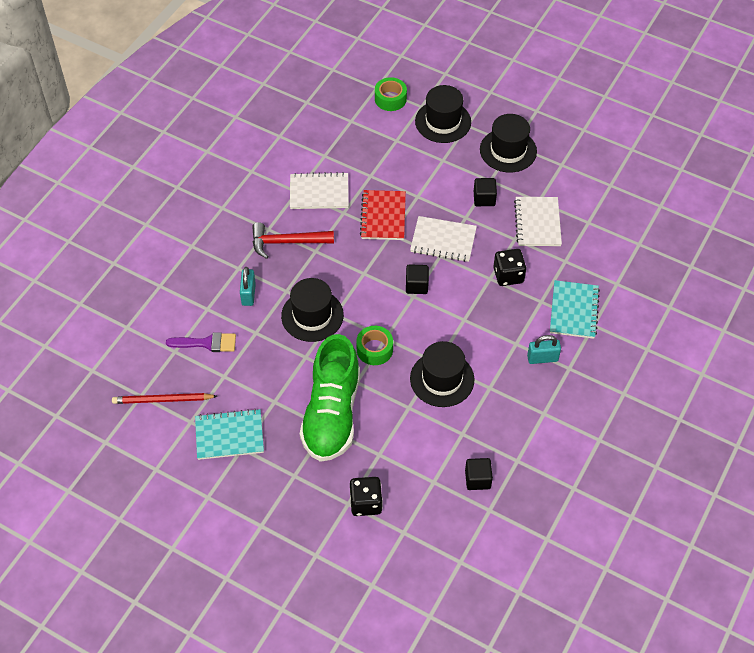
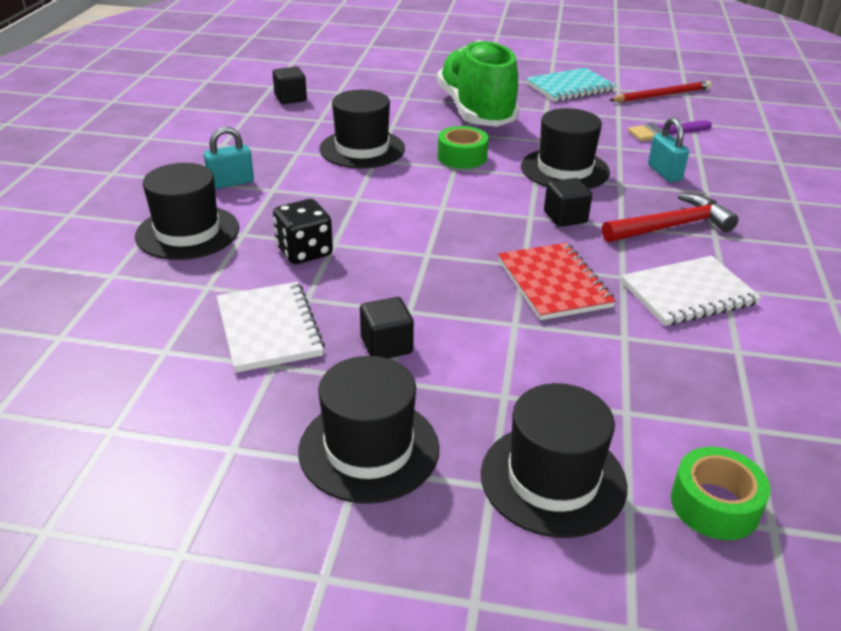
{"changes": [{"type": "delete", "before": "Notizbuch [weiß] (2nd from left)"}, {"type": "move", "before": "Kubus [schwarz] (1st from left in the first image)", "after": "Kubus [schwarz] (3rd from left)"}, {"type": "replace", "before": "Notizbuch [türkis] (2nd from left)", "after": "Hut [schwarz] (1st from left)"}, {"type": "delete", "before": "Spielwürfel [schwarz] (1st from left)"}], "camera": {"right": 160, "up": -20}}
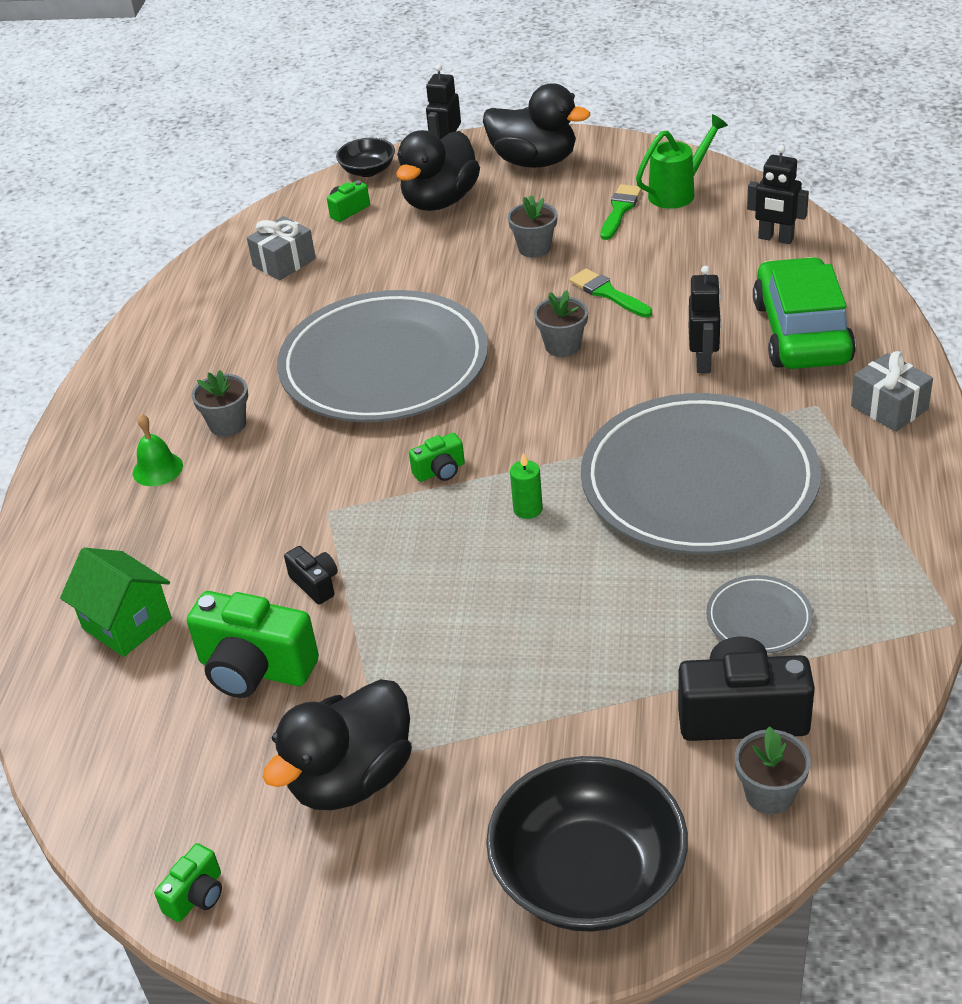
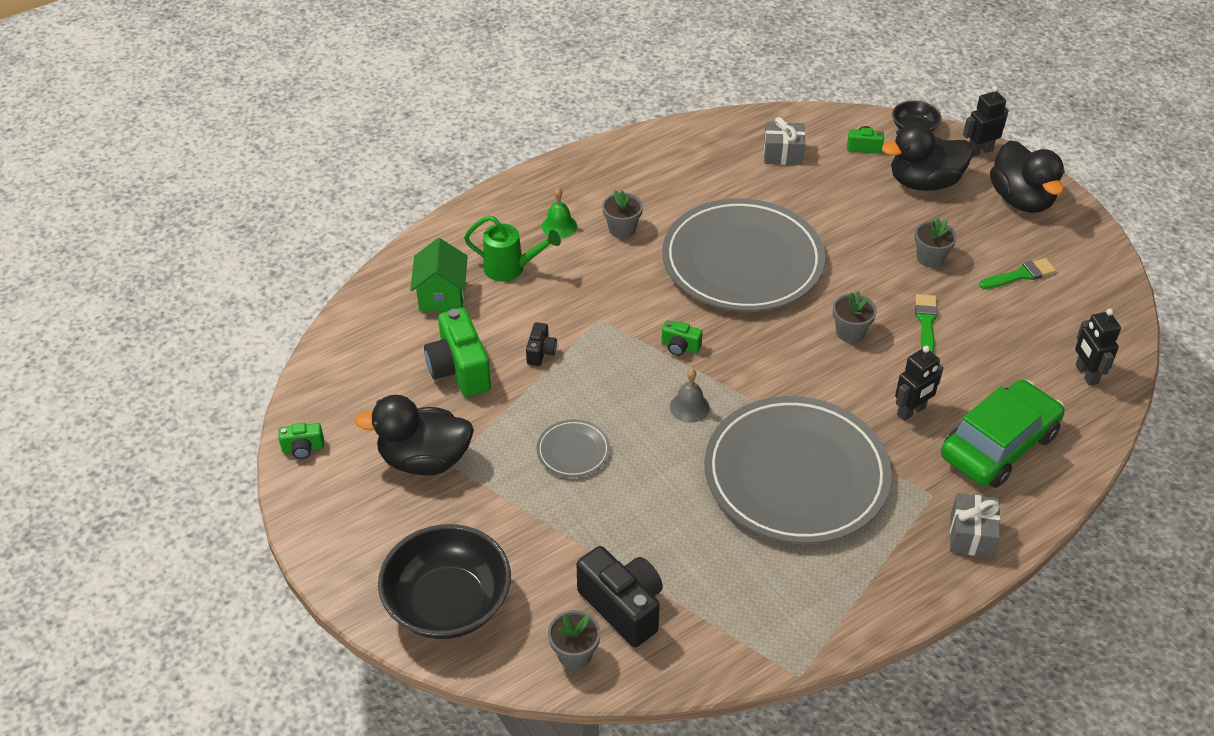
{"changes": [{"type": "move", "before": "Gießkanne [grün]"}, {"type": "replace", "before": "Kerze [grün]", "after": "Glocke [grau]"}, {"type": "move", "before": "Teller [grau] (3rd from left in the first image)", "after": "Teller [grau] (1st from left)"}], "camera": {"right": 45, "up": 5}}
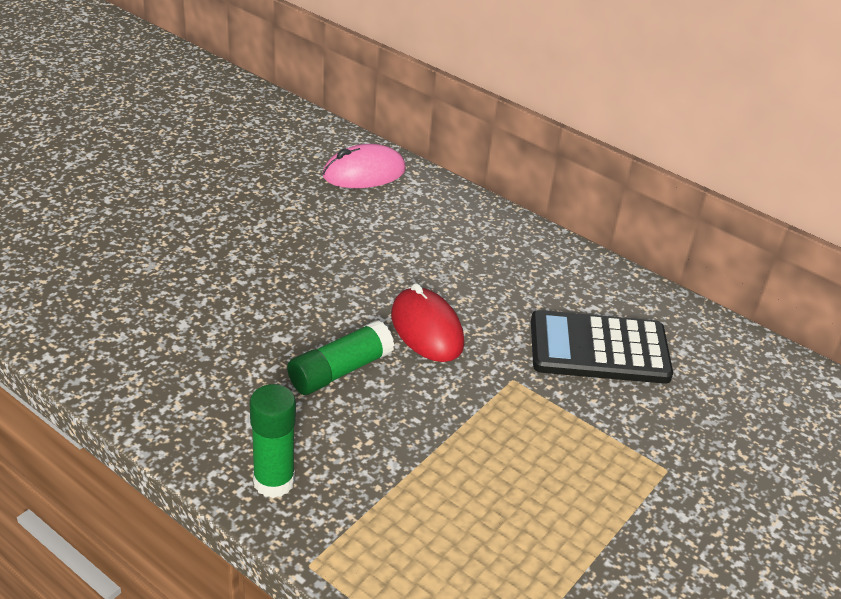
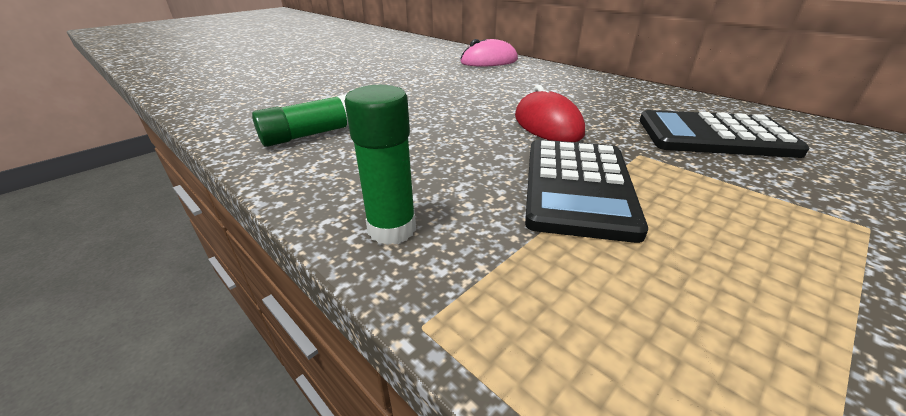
{"changes": [{"type": "move", "before": "Klebestift [grün] (2nd from left in the first image)", "after": "Klebestift [grün] (1st from left)"}, {"type": "insert", "after": "Taschenrechner [schwarz] (1st from left)"}], "camera": {"right": 10, "up": -5}}
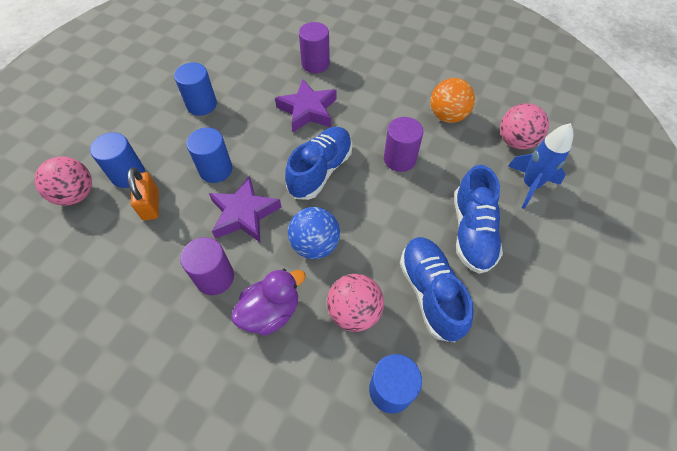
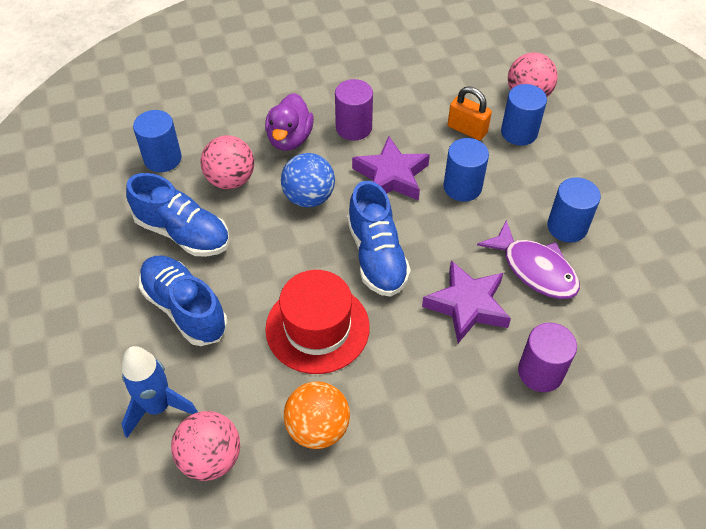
{"changes": [{"type": "replace", "before": "Vollzylinder [lila] (3rd from left)", "after": "Hut [rot]"}, {"type": "insert", "after": "Fisch [lila]"}], "camera": {"right": 135, "up": -5}}
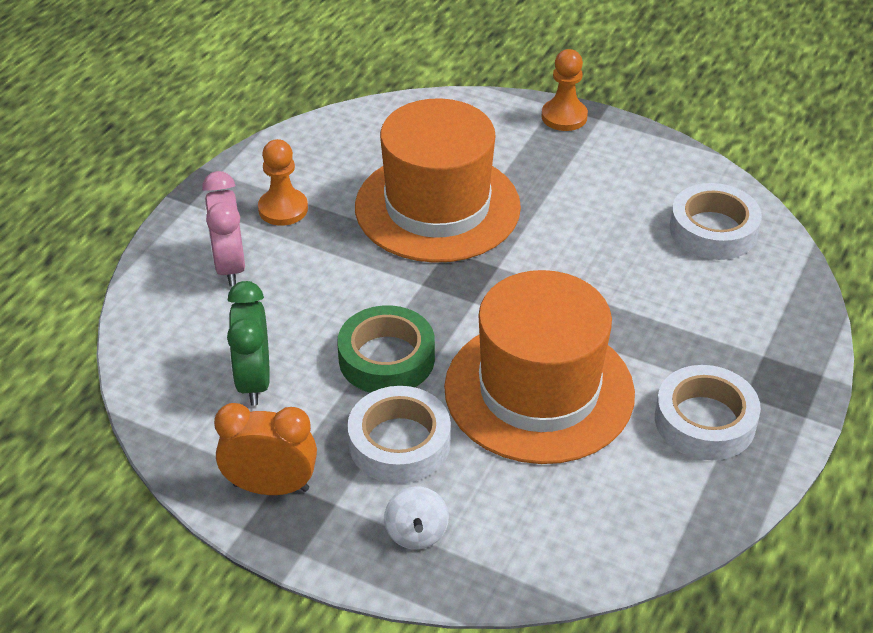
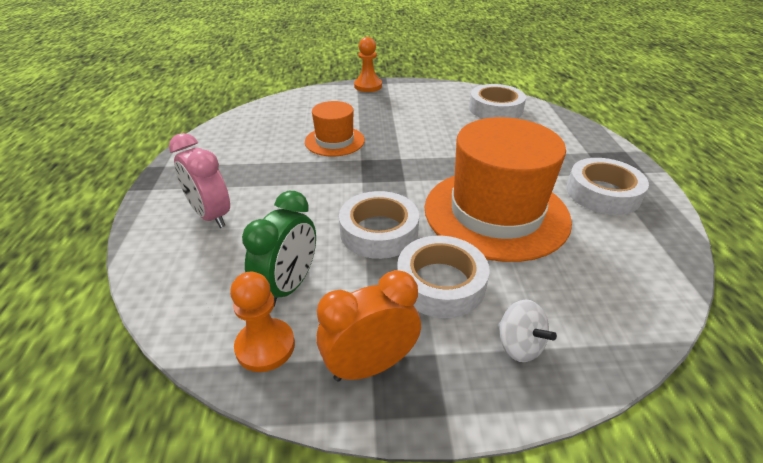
{"changes": [{"type": "resize", "before": "Hut [orange] (1st from left)", "scale": 0.52}, {"type": "move", "before": "Bauer [orange] (1st from left)"}, {"type": "rotate", "before": "Wecker [grün]", "turn": -120}, {"type": "recolor", "before": "Klebeband [grün]", "after": "Klebeband [weiß] (1st from left)"}], "camera": {"right": -30, "up": -5}}
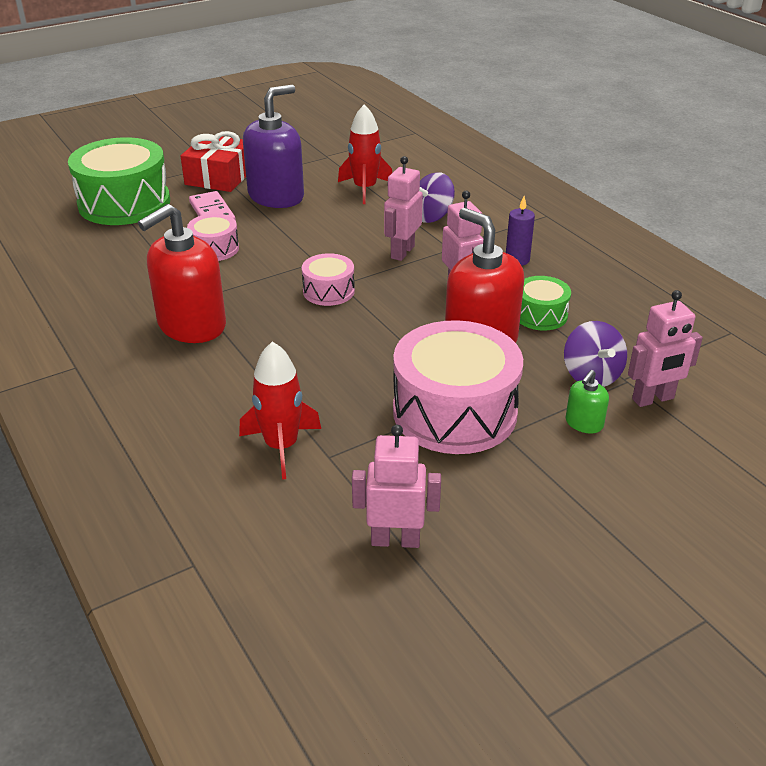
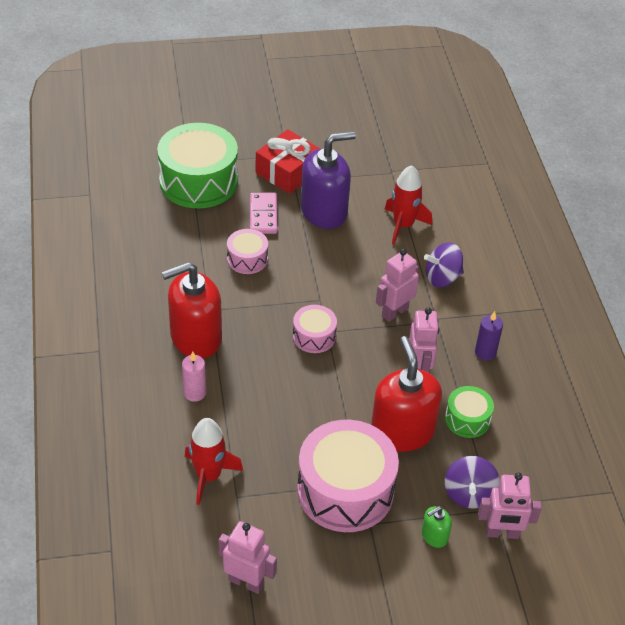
{"changes": [{"type": "insert", "after": "Kerze [rosa]"}], "camera": {"right": 20, "up": 10}}
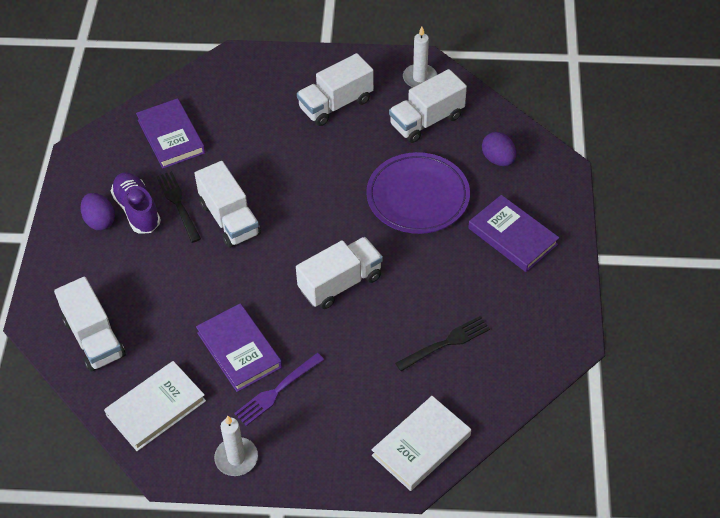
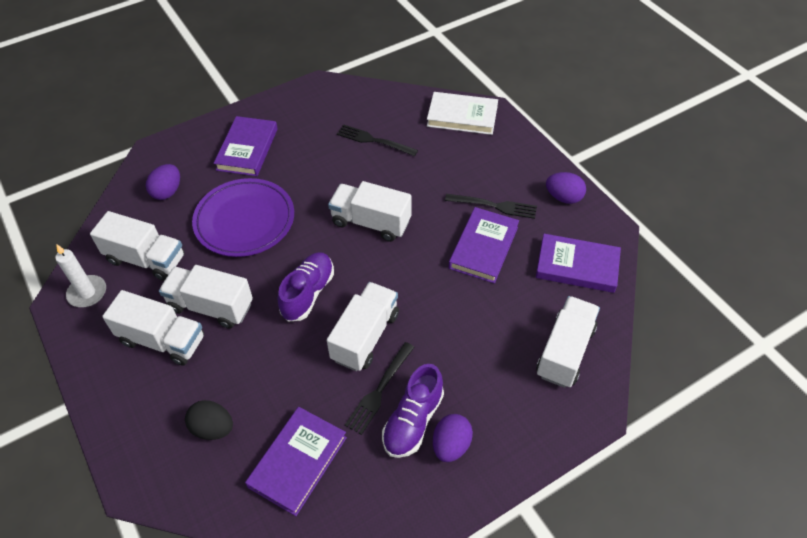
{"changes": [{"type": "recolor", "before": "Gabel [lila]", "after": "Gabel [schwarz] (3rd from left)"}, {"type": "recolor", "before": "Buch [weiß] (1st from left)", "after": "Buch [lila] (4th from left)"}, {"type": "replace", "before": "Kerze [weiß] (1st from left)", "after": "Ei [lila] (3rd from left)"}, {"type": "insert", "after": "Schuh [lila] (1st from left)"}, {"type": "insert", "after": "Lastwagen [weiß] (3rd from left)"}, {"type": "insert", "after": "Ei [schwarz]"}], "camera": {"right": -125, "up": 0}}
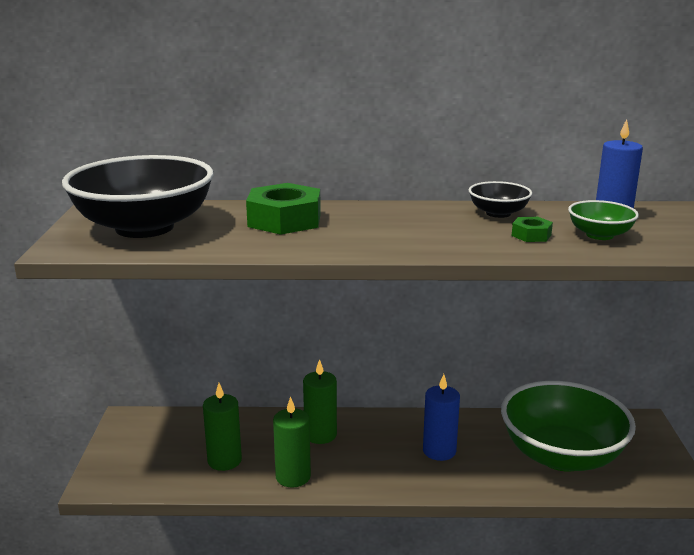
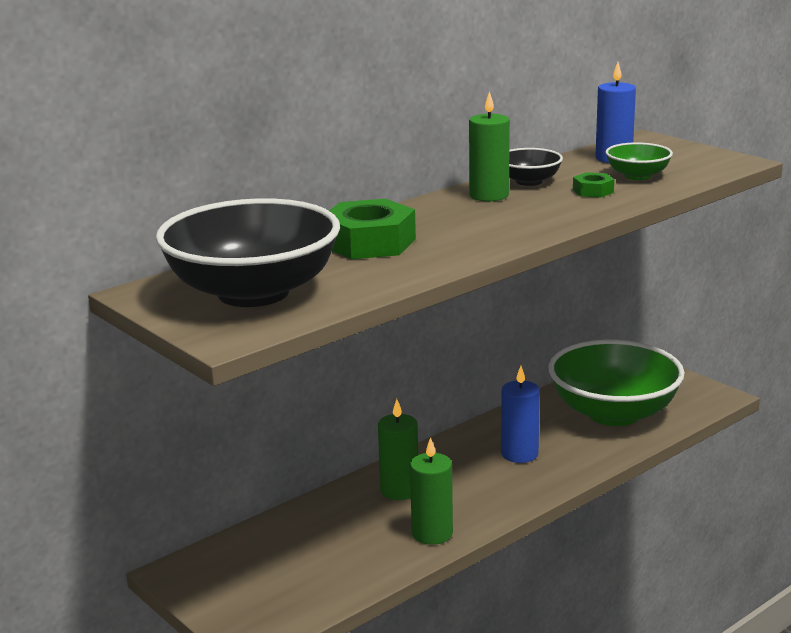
{"changes": [{"type": "move", "before": "Kerze [grün] (1st from left in the first image)", "after": "Kerze [grün] (3rd from left)"}], "camera": {"right": -40, "up": 0}}
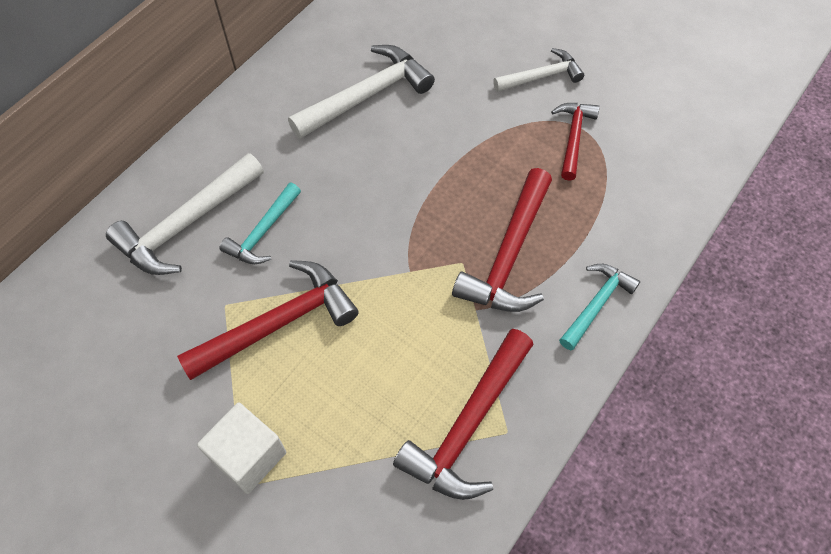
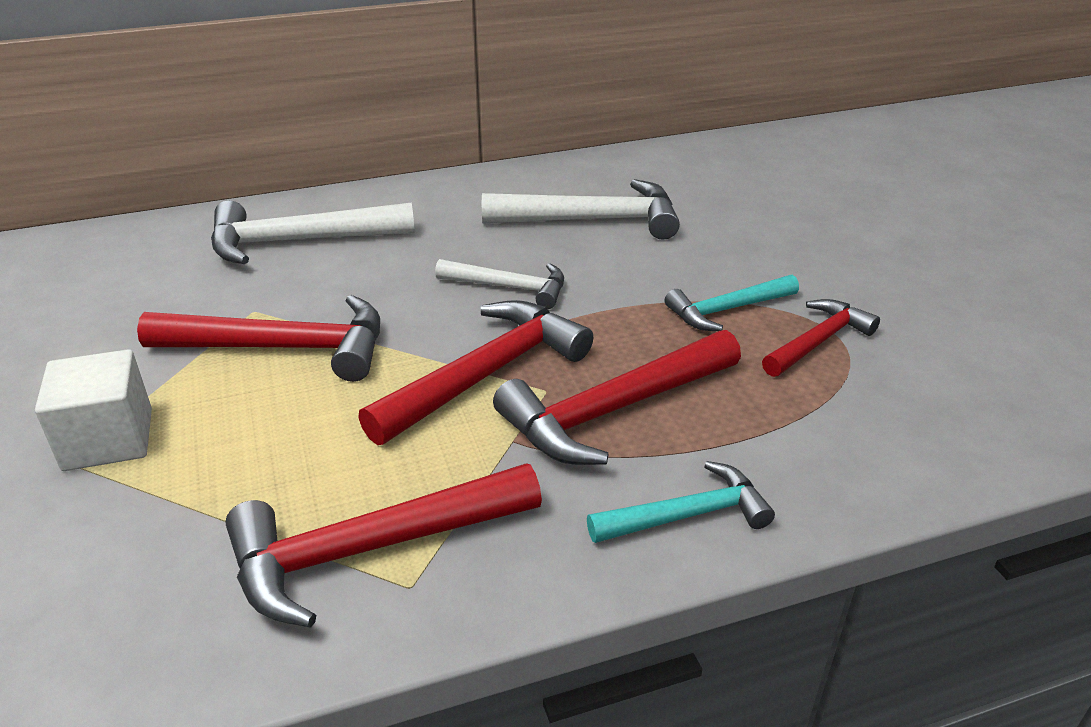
{"changes": [{"type": "move", "before": "Hammer [weiß] (3rd from left in the first image)", "after": "Hammer [weiß] (2nd from left)"}, {"type": "move", "before": "Hammer [türkis] (1st from left in the first image)", "after": "Hammer [türkis] (2nd from left)"}, {"type": "insert", "after": "Hammer [rot] (3rd from left)"}], "camera": {"right": 35, "up": -25}}
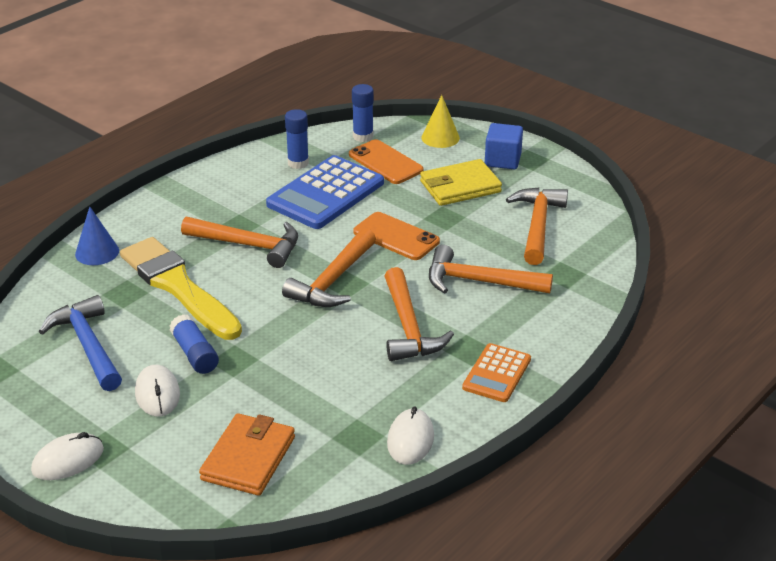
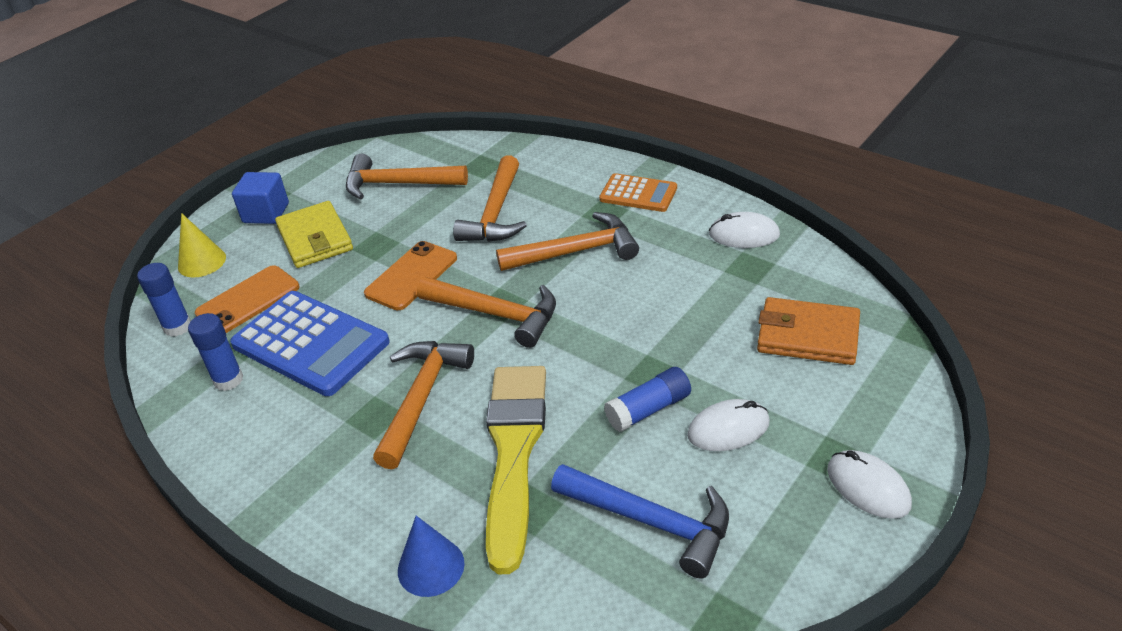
{"changes": [{"type": "rotate", "before": "Pinsel [gelb]", "turn": 135}, {"type": "rotate", "before": "Hammer [blau]", "turn": -120}], "camera": {"right": -90, "up": 5}}
